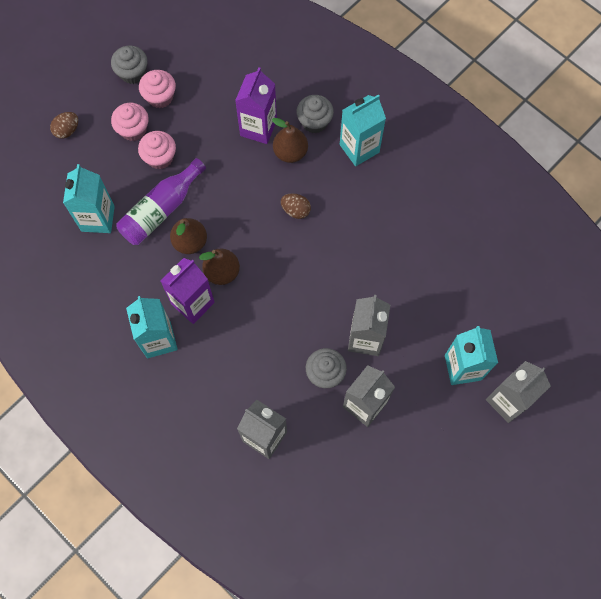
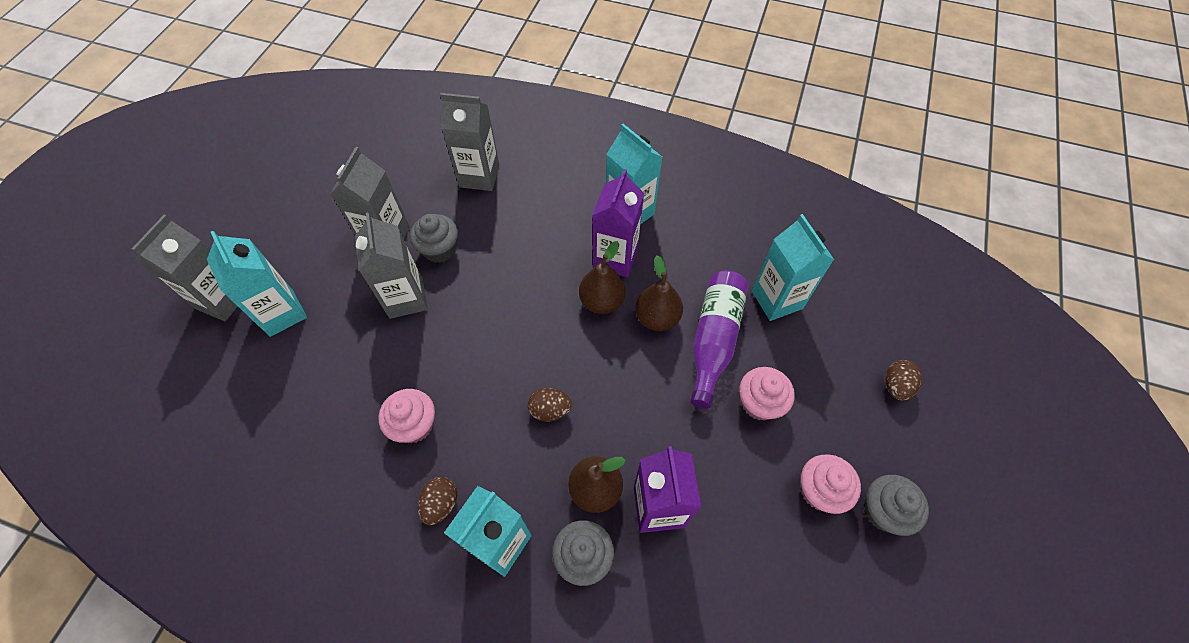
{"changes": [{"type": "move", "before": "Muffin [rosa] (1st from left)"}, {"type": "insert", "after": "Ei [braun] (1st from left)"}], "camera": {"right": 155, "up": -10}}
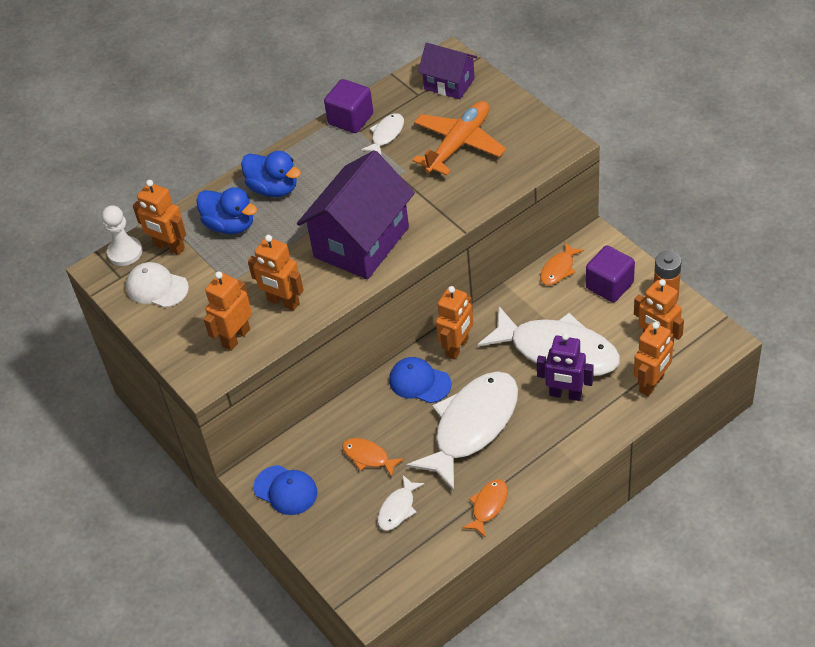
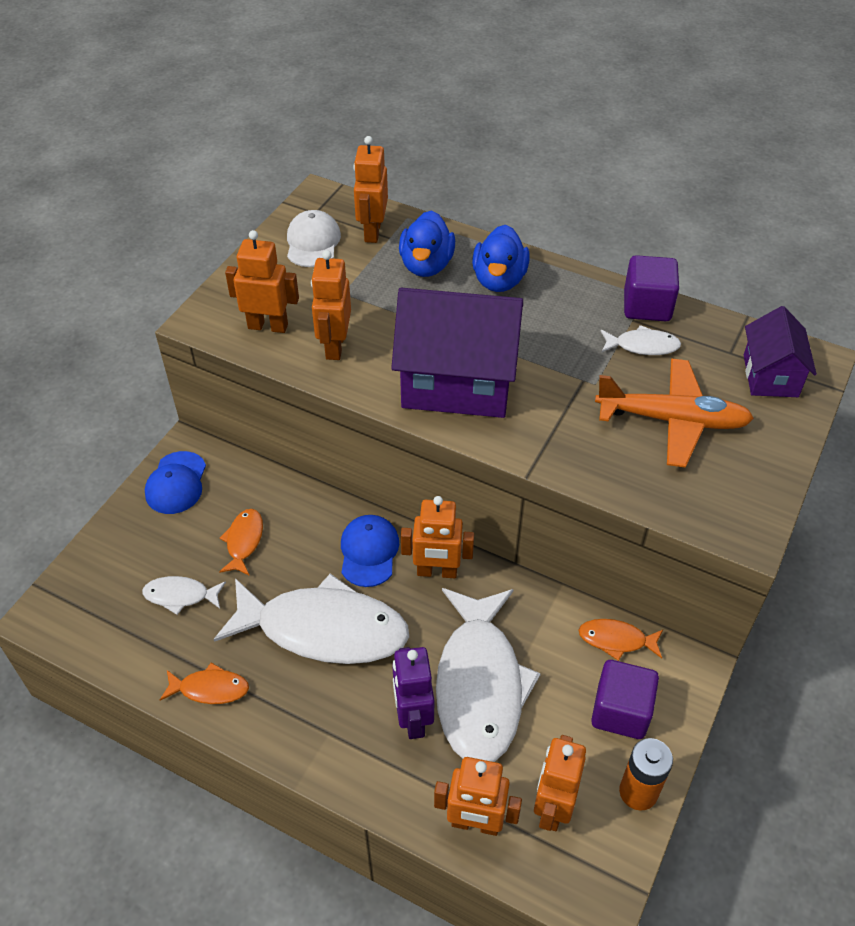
{"changes": [{"type": "delete", "before": "Bauer [weiß]"}], "camera": {"right": 60, "up": 0}}
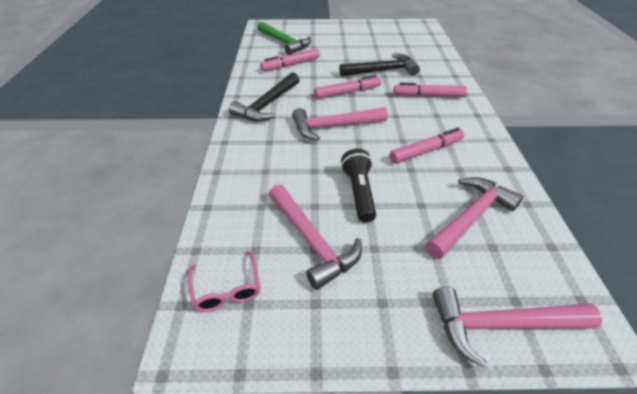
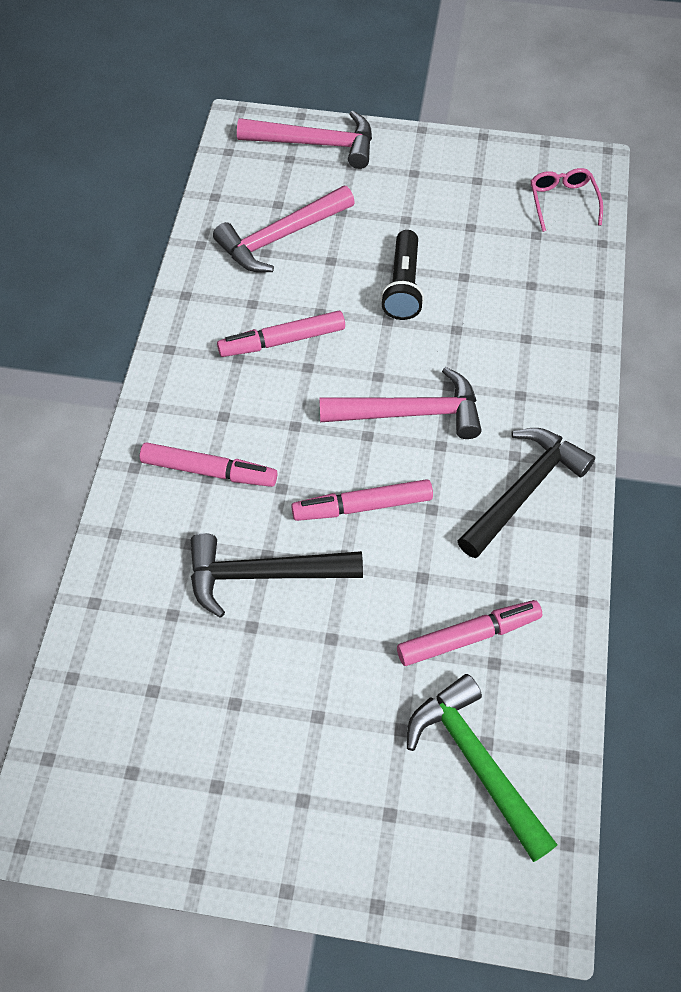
{"changes": [{"type": "delete", "before": "Hammer [rosa] (1st from left)"}], "camera": {"right": -170, "up": 15}}
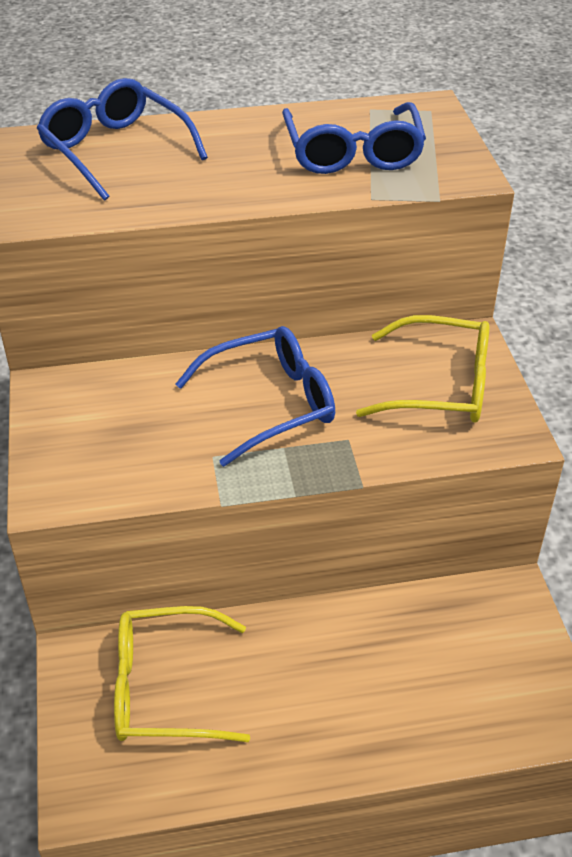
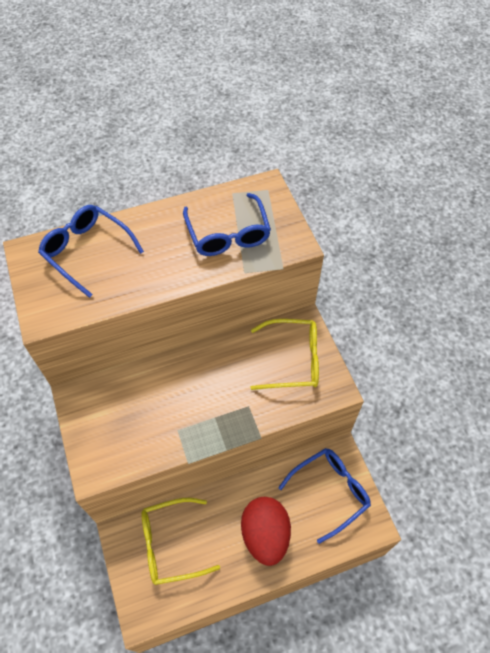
{"changes": [{"type": "move", "before": "Brille [blau] (2nd from left in the first image)", "after": "Brille [blau] (3rd from left)"}, {"type": "insert", "after": "Ei [rot]"}], "camera": {"right": -10, "up": 15}}
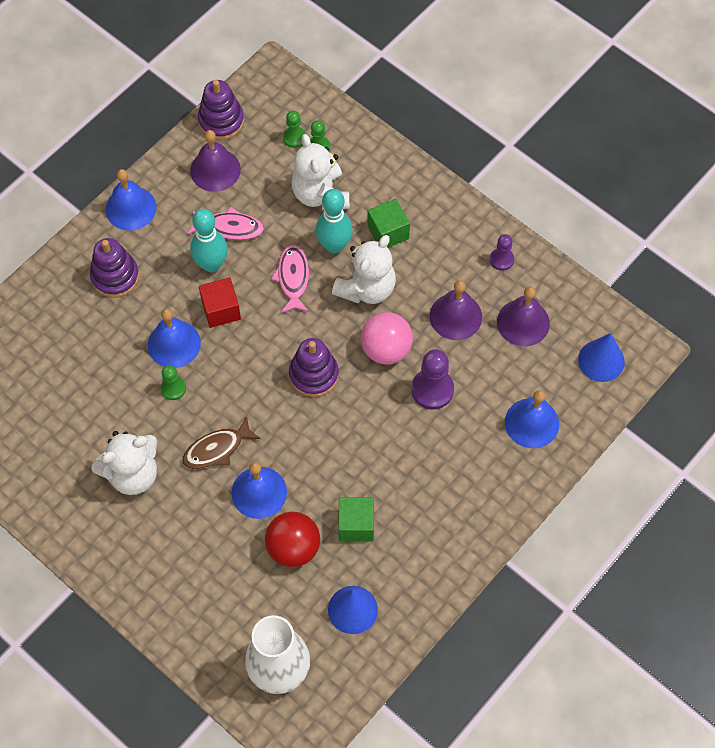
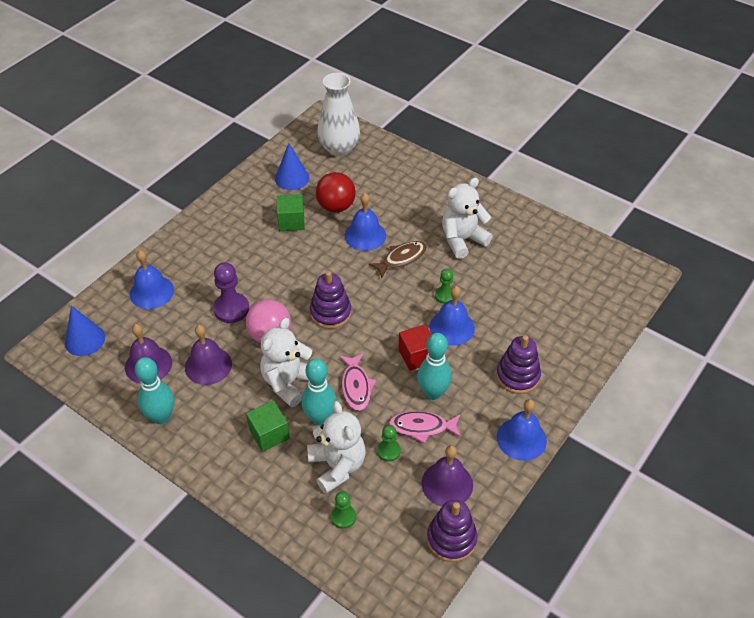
{"changes": [{"type": "move", "before": "Bauer [grün] (2nd from left)"}, {"type": "replace", "before": "Bauer [lila] (2nd from left)", "after": "Bowlingkegel [türkis] (1st from left)"}], "camera": {"right": 175, "up": -15}}
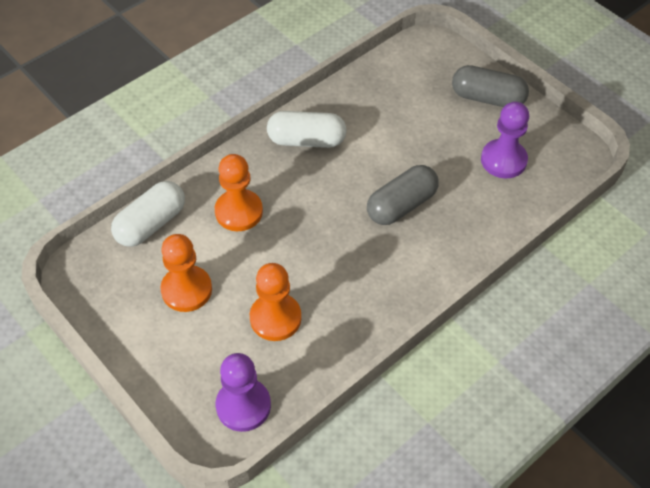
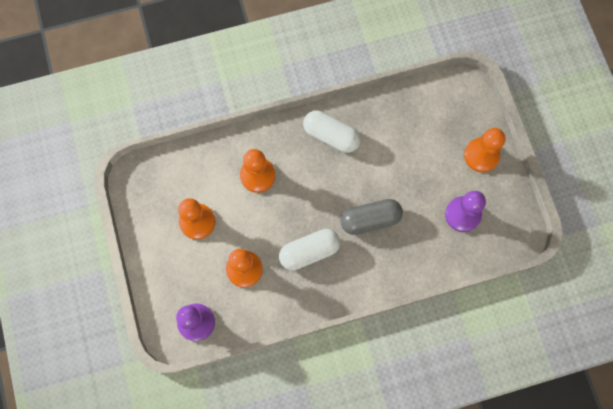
{"changes": [{"type": "replace", "before": "Kapsel [grau] (2nd from left)", "after": "Bauer [orange] (4th from left)"}, {"type": "move", "before": "Kapsel [weiß] (1st from left)"}], "camera": {"right": 25, "up": 20}}
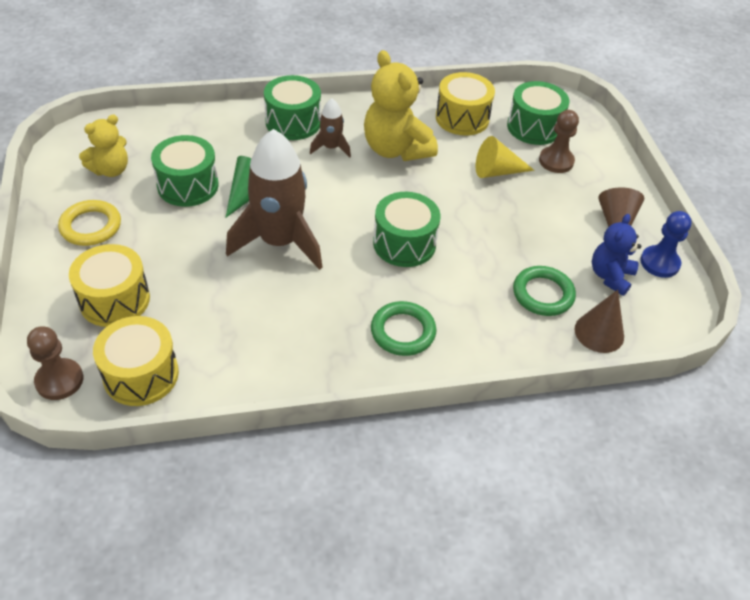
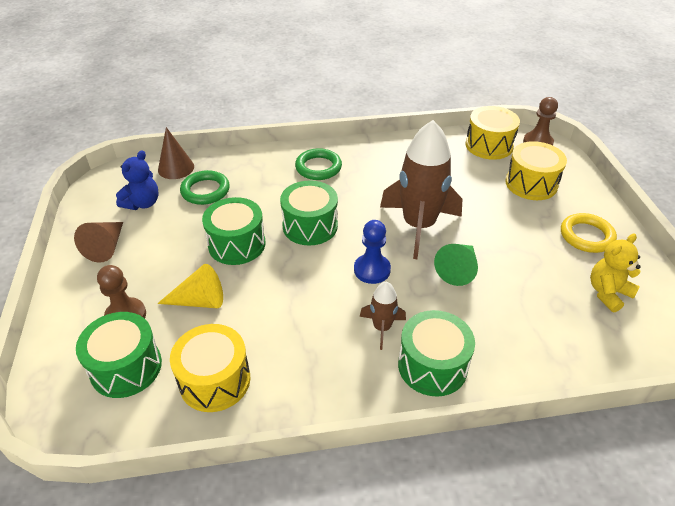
{"changes": [{"type": "delete", "before": "Teddybär [gelb] (2nd from left)"}, {"type": "move", "before": "Trommel [grün] (1st from left in the first image)", "after": "Trommel [grün] (2nd from left)"}, {"type": "move", "before": "Bauer [blau]"}], "camera": {"right": -175, "up": -5}}
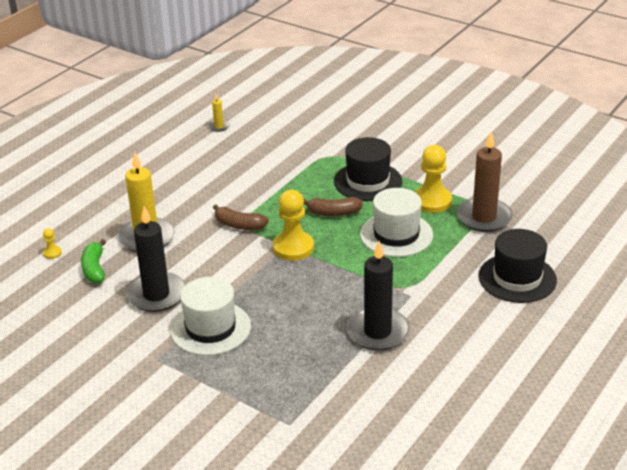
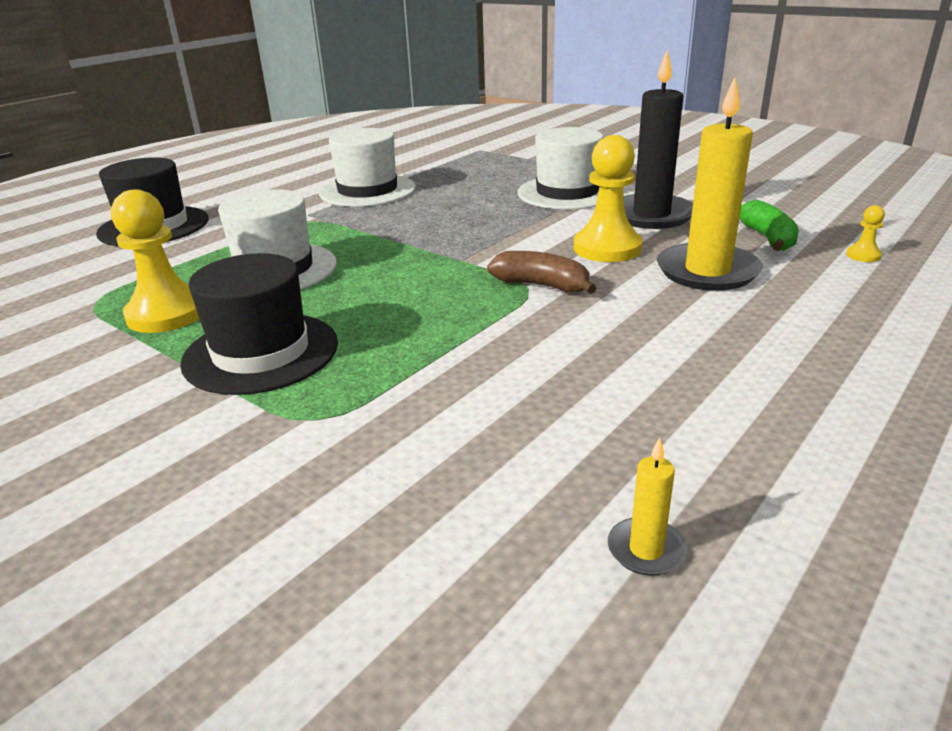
{"changes": [{"type": "delete", "before": "Kerze [braun]"}, {"type": "move", "before": "Bauer [gelb] (2nd from left)"}, {"type": "delete", "before": "Banane [braun] (2nd from left)"}, {"type": "replace", "before": "Kerze [schwarz] (2nd from left)", "after": "Hut [weiß] (2nd from left)"}], "camera": {"right": -175, "up": -5}}
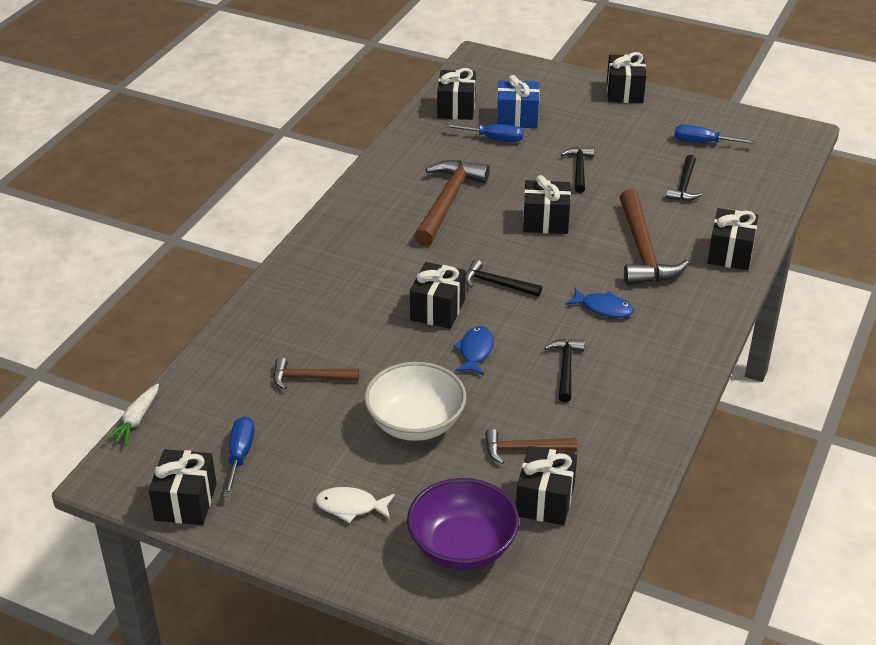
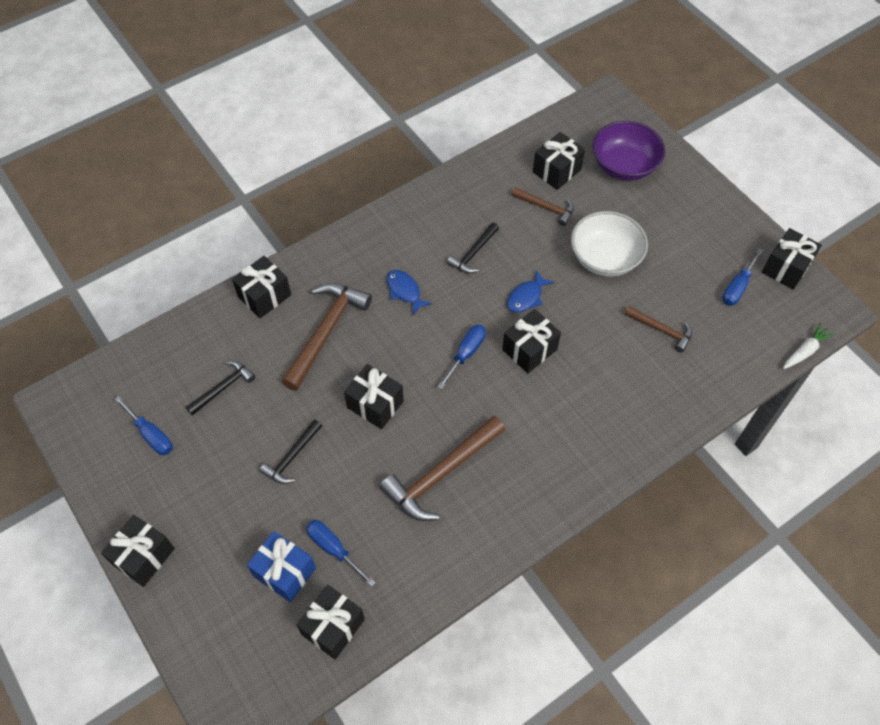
{"changes": [{"type": "replace", "before": "Hammer [schwarz] (1st from left)", "after": "Schraubenzieher [blau] (3rd from left)"}, {"type": "delete", "before": "Fisch [weiß]"}], "camera": {"right": -150, "up": 20}}
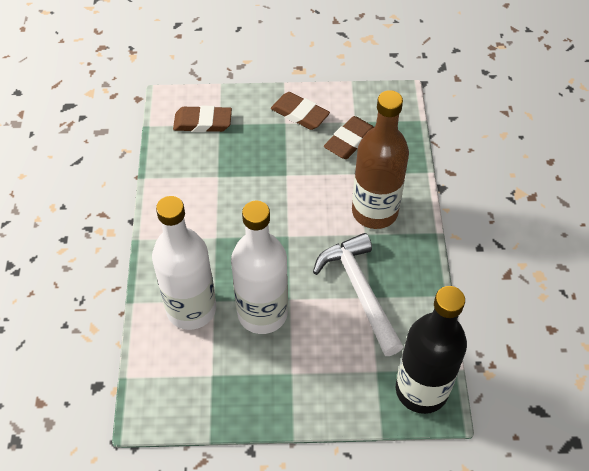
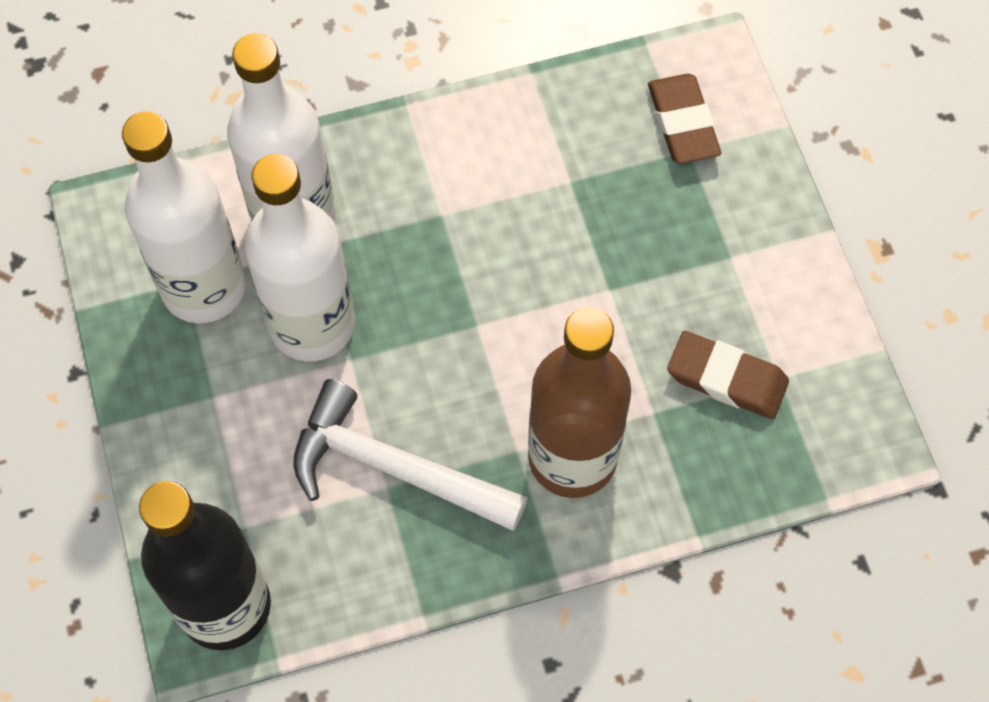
{"changes": [{"type": "delete", "before": "Radiergummi [braun] (2nd from left)"}, {"type": "rotate", "before": "Hammer [weiß]", "turn": -120}, {"type": "insert", "after": "Flasche [weiß] (1st from left)"}], "camera": {"right": 75, "up": 10}}
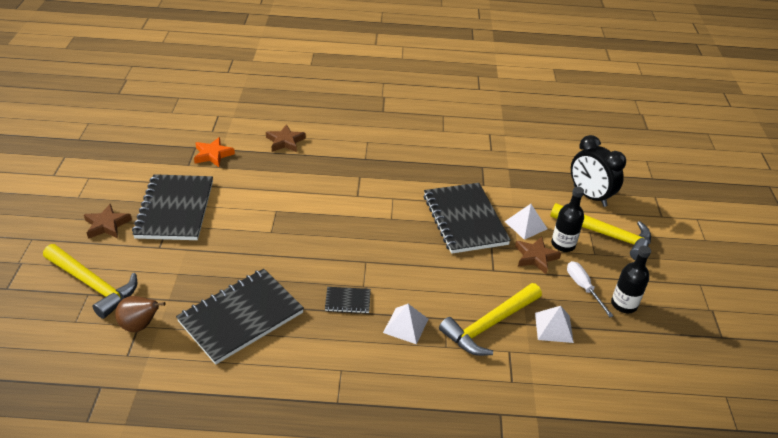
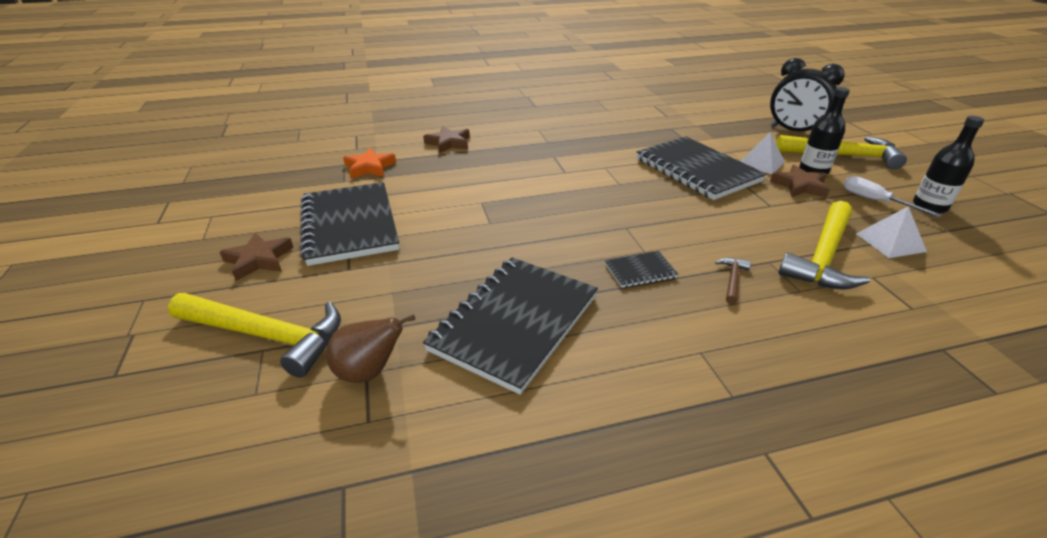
{"changes": [{"type": "replace", "before": "Pyramide [weiß] (1st from left)", "after": "Hammer [braun]"}], "camera": {"right": -15, "up": -5}}
